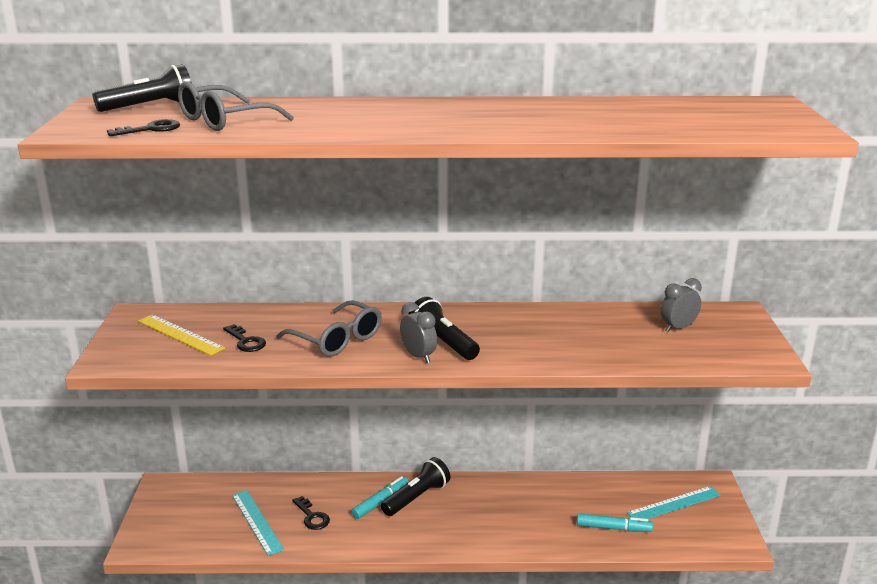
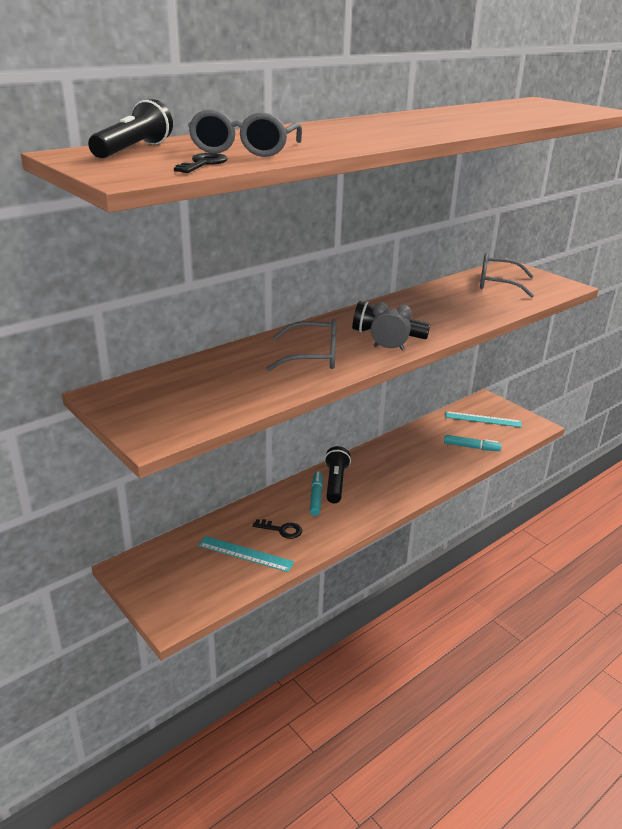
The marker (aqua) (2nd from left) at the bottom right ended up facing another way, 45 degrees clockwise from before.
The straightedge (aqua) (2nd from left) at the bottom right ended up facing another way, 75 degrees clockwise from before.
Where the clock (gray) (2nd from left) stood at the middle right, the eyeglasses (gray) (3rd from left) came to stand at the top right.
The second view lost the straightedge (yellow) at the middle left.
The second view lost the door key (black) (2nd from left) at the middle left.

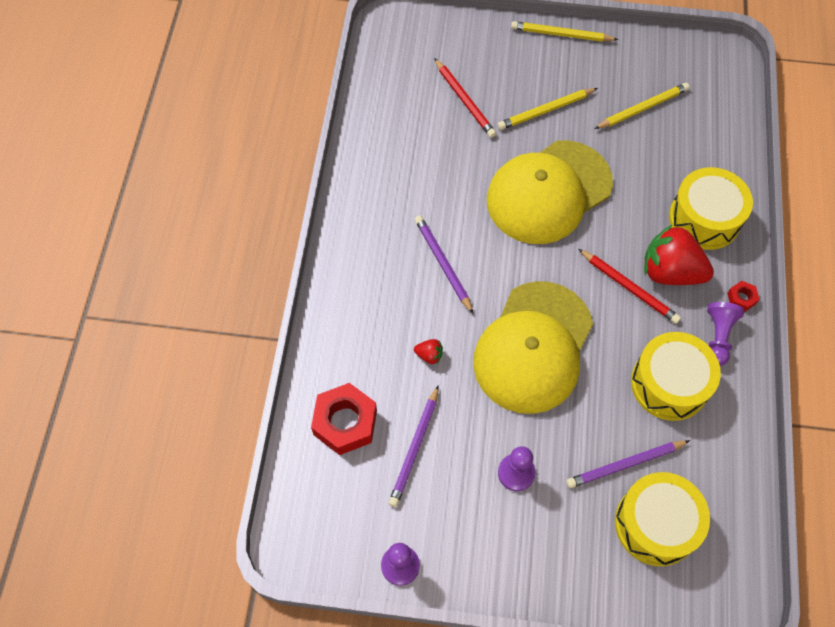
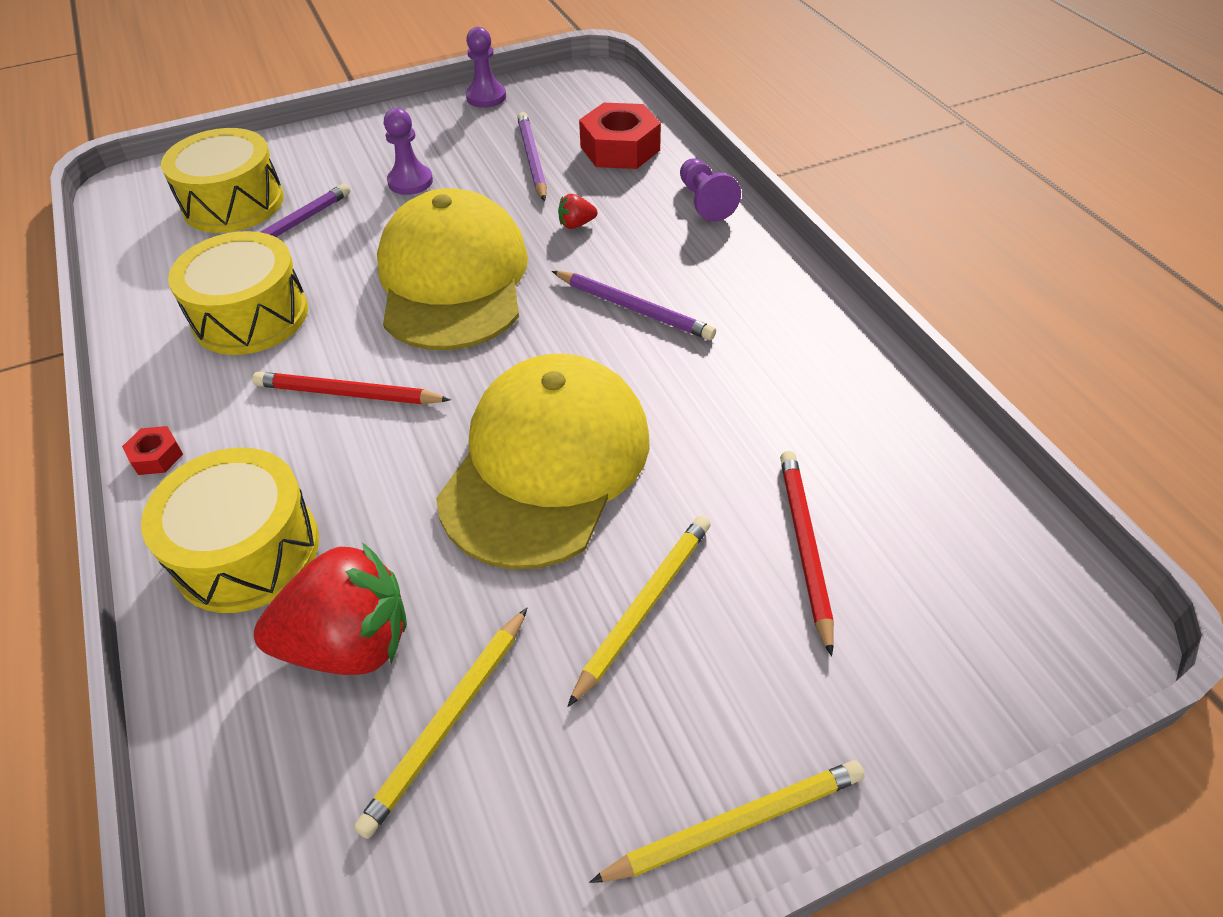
The toy strawberry (scarlet) (2nd from left in the first image) ended up elsewhere, having gone from the middle right to the middle left.
The chess pawn (violet) (3rd from left) ended up elsewhere, having gone from the middle right to the top centre.
The wooden pencil (scarlet) (1st from left in the first image) at the top centre ended up facing another way, 60 degrees clockwise from before.

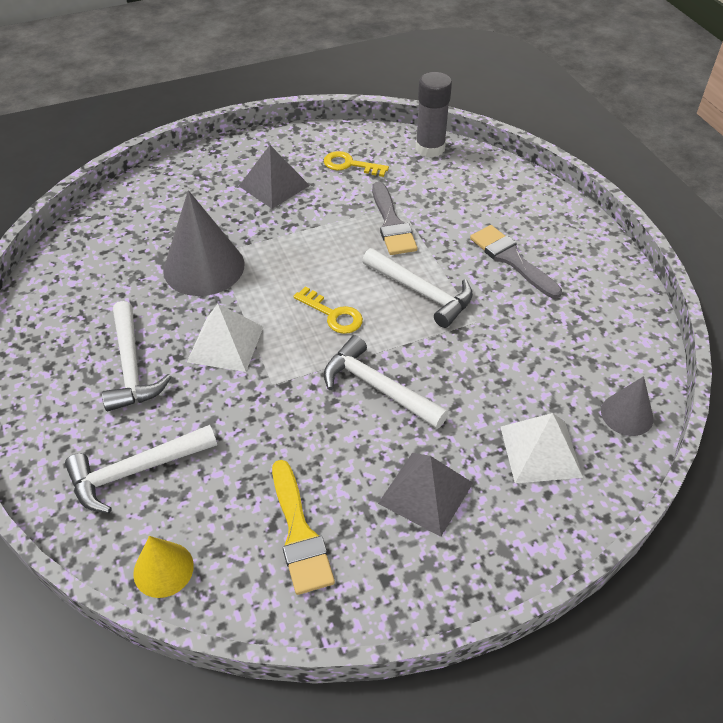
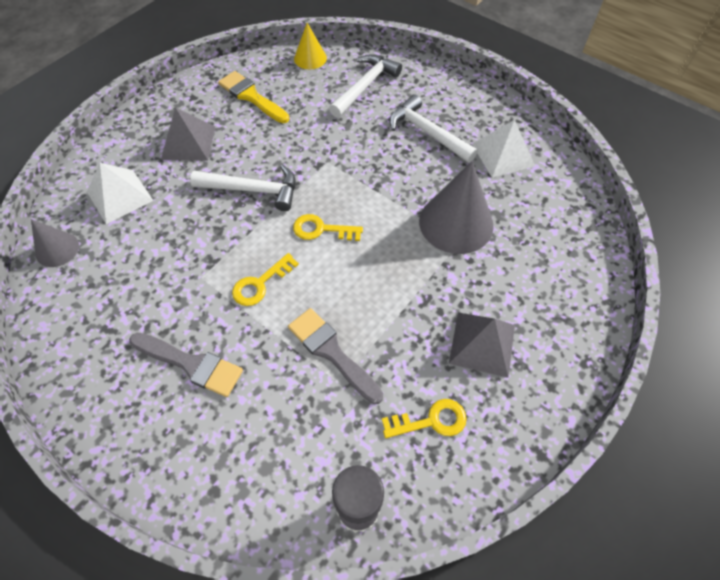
Where the carpenter's hammer (pure white) (4th from left) stood at the centre, the door key (yellow) (1st from left) came to stand at the centre.
The solid pyramid (pure white) (1st from left in the first image) ended up elsewhere, having gone from the middle left to the top right.

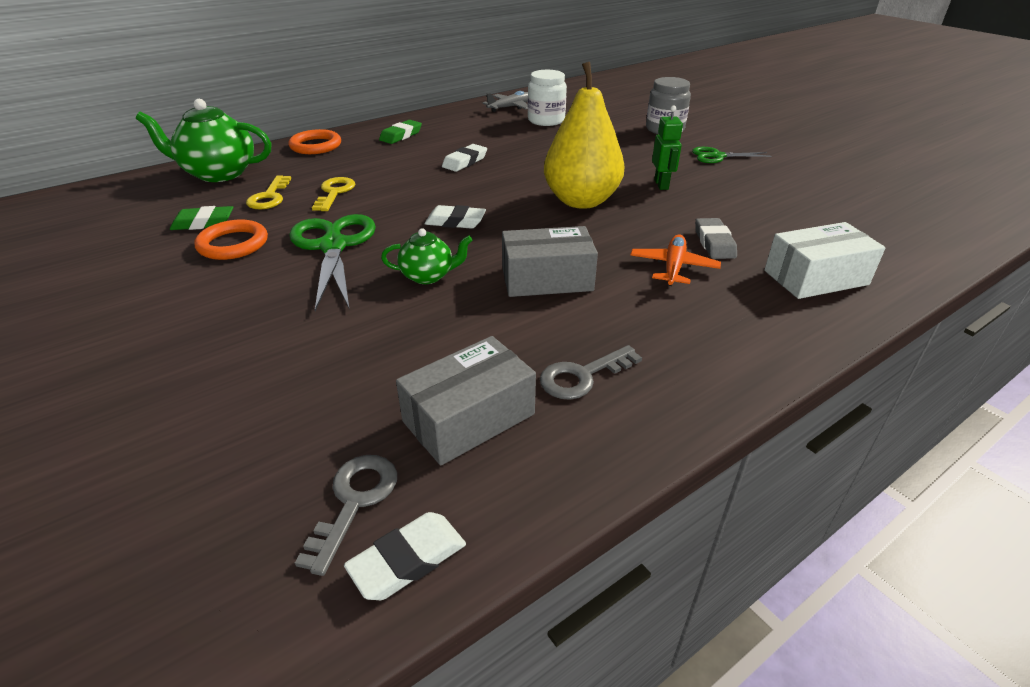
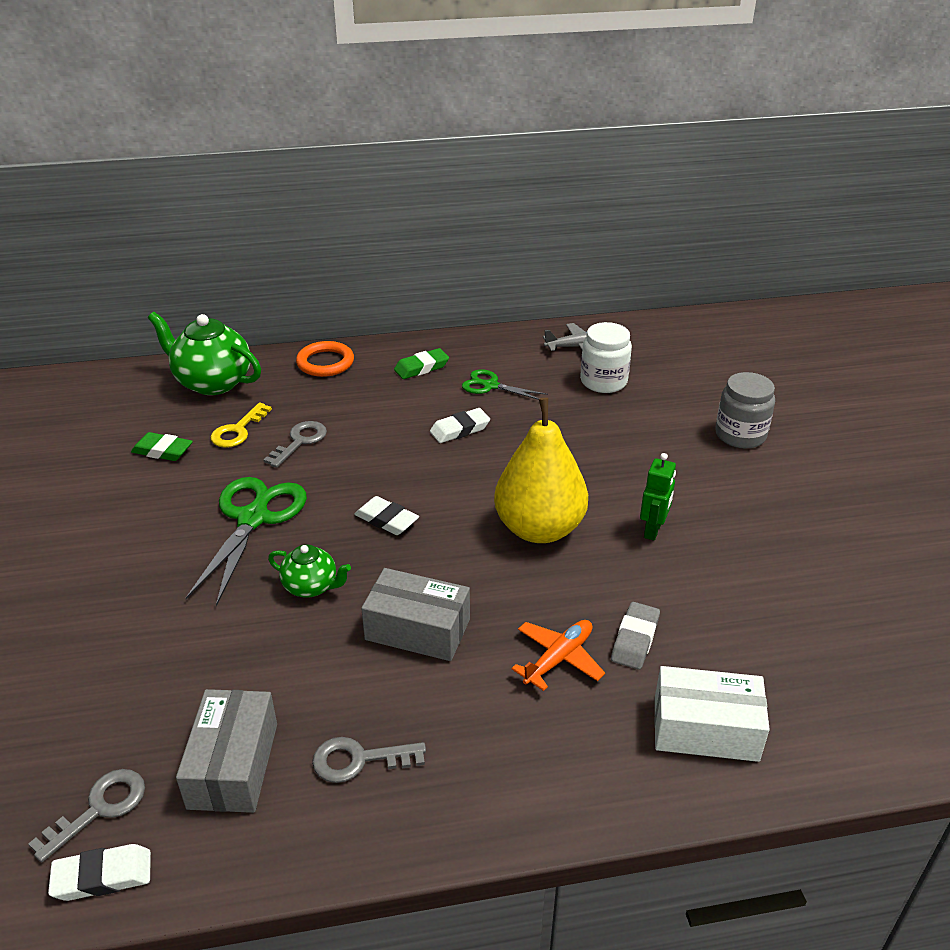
The parcel (gray) (1st from left) at the centre ended up facing another way, 75 degrees counterclockwise from before.
What was the door key (yellow) (2nd from left) at the top left turned into the door key (gray) (2nd from left) at the middle left.
The scissors (emerald) (2nd from left) ended up elsewhere, having gone from the top right to the centre.
The second view lost the torus (orange-coloured) (1st from left) at the middle left.

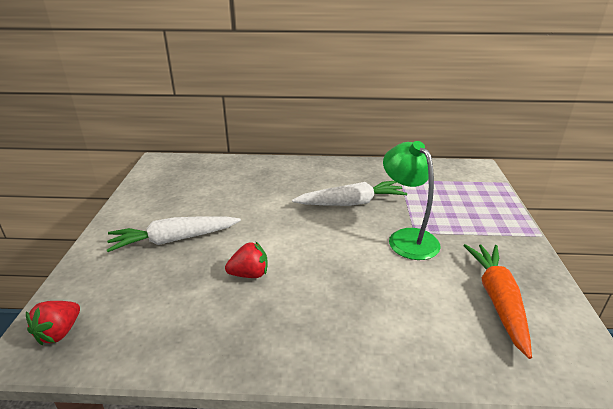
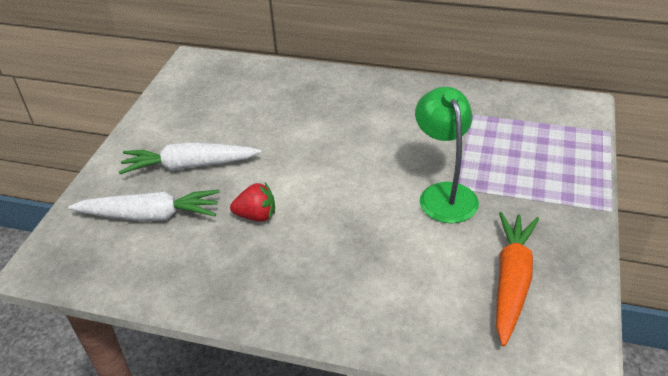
The toy carrot (pure white) (2nd from left in the first image) ended up elsewhere, having gone from the centre to the middle left.
The second view lost the toy strawberry (scarlet) (1st from left) at the bottom left.

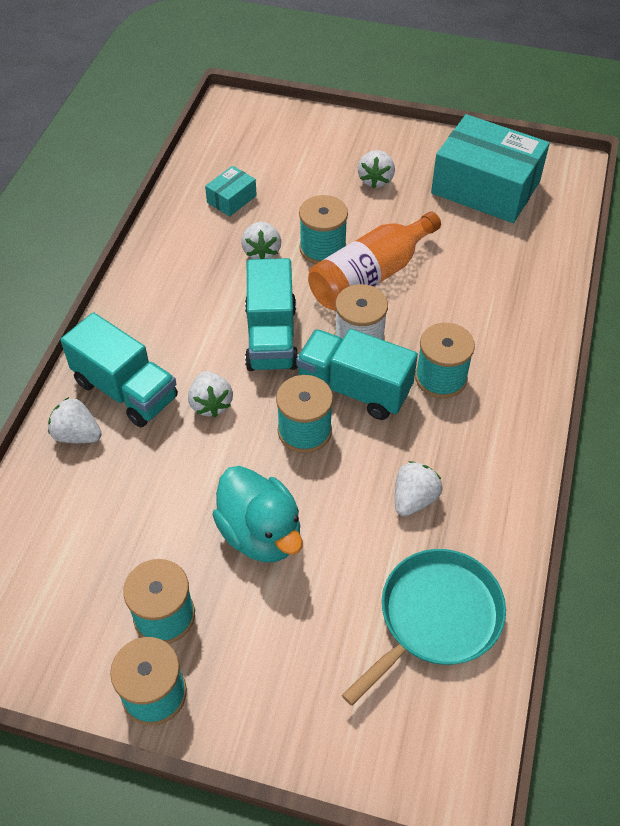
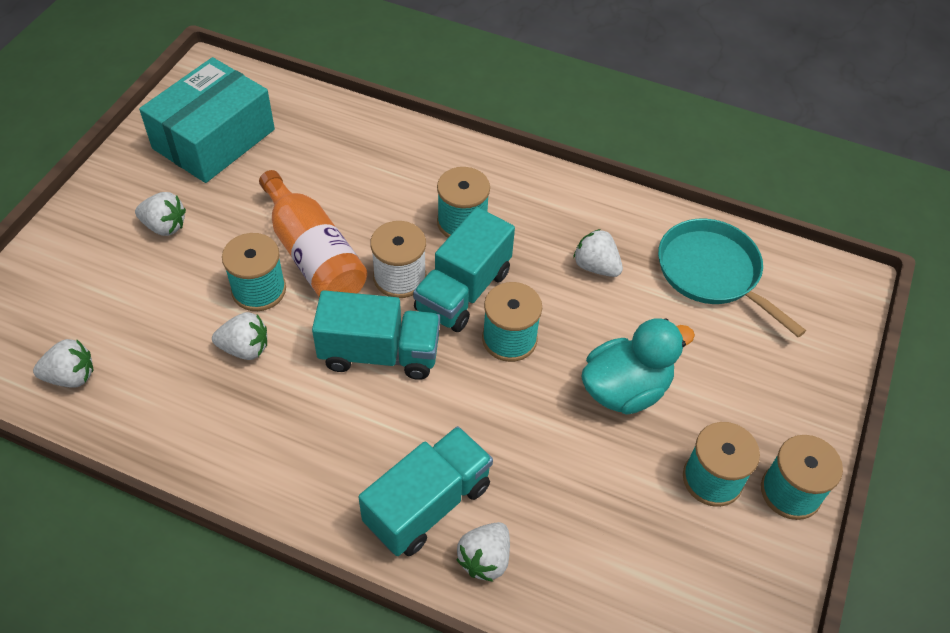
The toy strawberry (pure white) (2nd from left in the first image) ended up elsewhere, having gone from the centre to the middle left.
The second view lost the parcel (aqua) (1st from left) at the top centre.

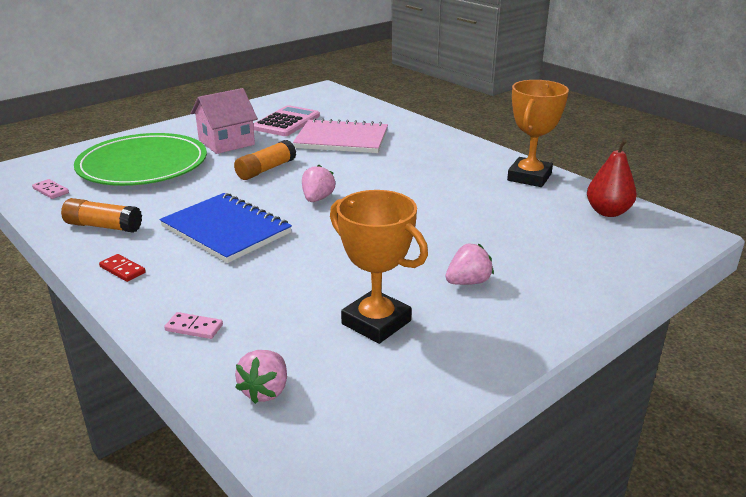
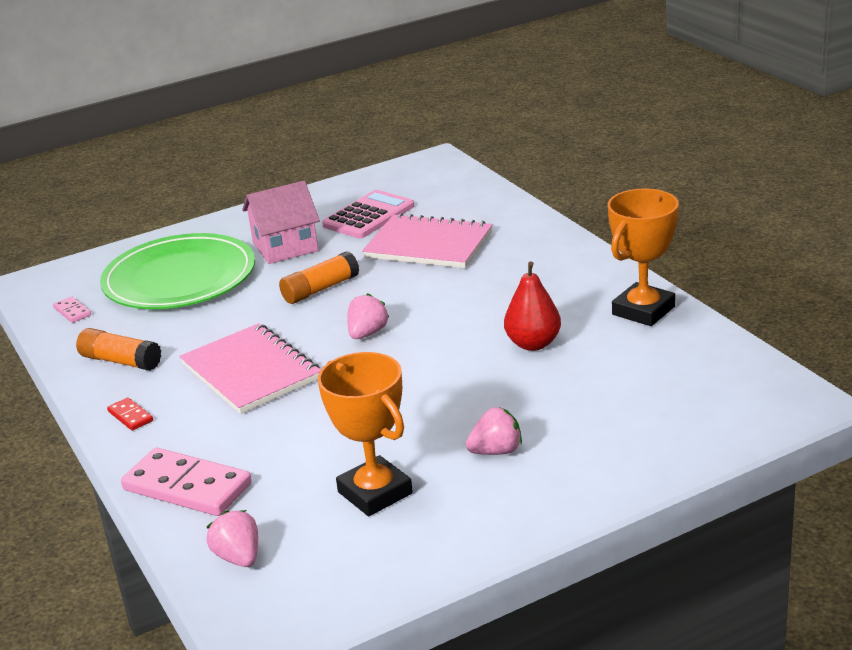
The size of the domino piece (rosy) (2nd from left) at the middle left changed by a factor of 2.20.
What was the notebook (blue) at the middle left turned into the notebook (rosy) (1st from left) at the middle left.
The toy strawberry (rosy) (1st from left) at the bottom centre ended up facing another way, 120 degrees clockwise from before.
The pear fruit (scarlet) ended up elsewhere, having gone from the middle right to the centre.

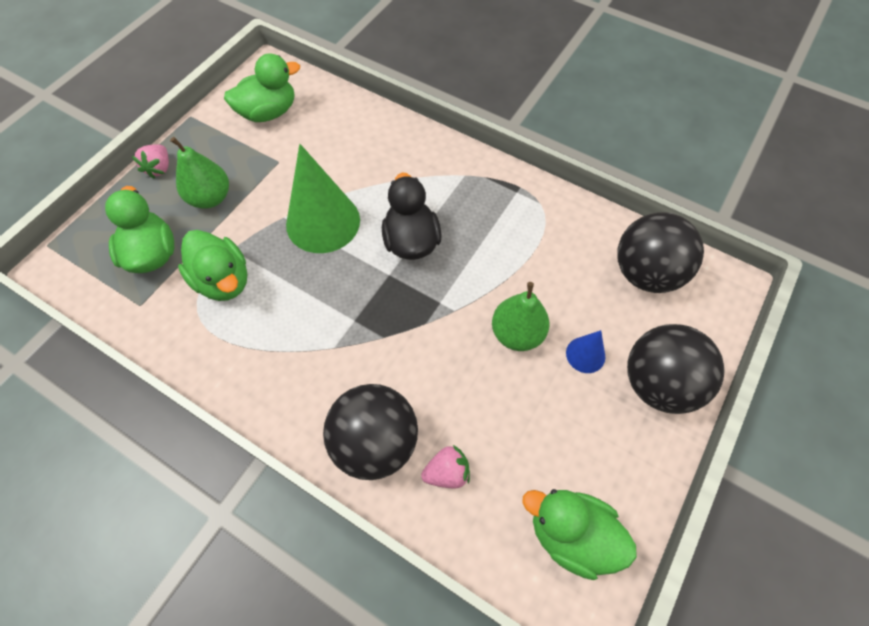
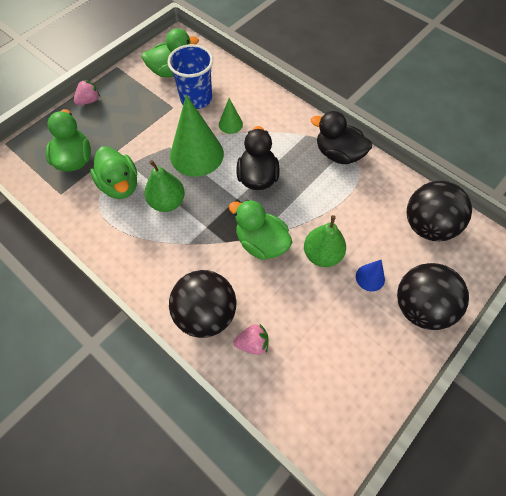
The toy strawberry (rosy) (1st from left) at the top left ended up facing another way, 150 degrees counterclockwise from before.
The pear fruit (emerald) (1st from left) ended up elsewhere, having gone from the top left to the middle left.
The second view gained the tumbler (blue) at the top centre.
The second view gained the cone shape (emerald) (2nd from left) at the top centre.
The rubber duck (emerald) (4th from left) ended up elsewhere, having gone from the bottom centre to the centre.
The second view gained the rubber duck (black) (2nd from left) at the top right.

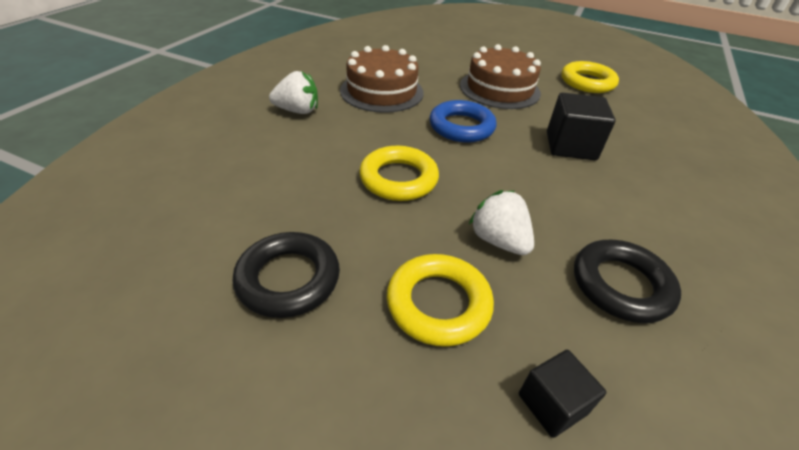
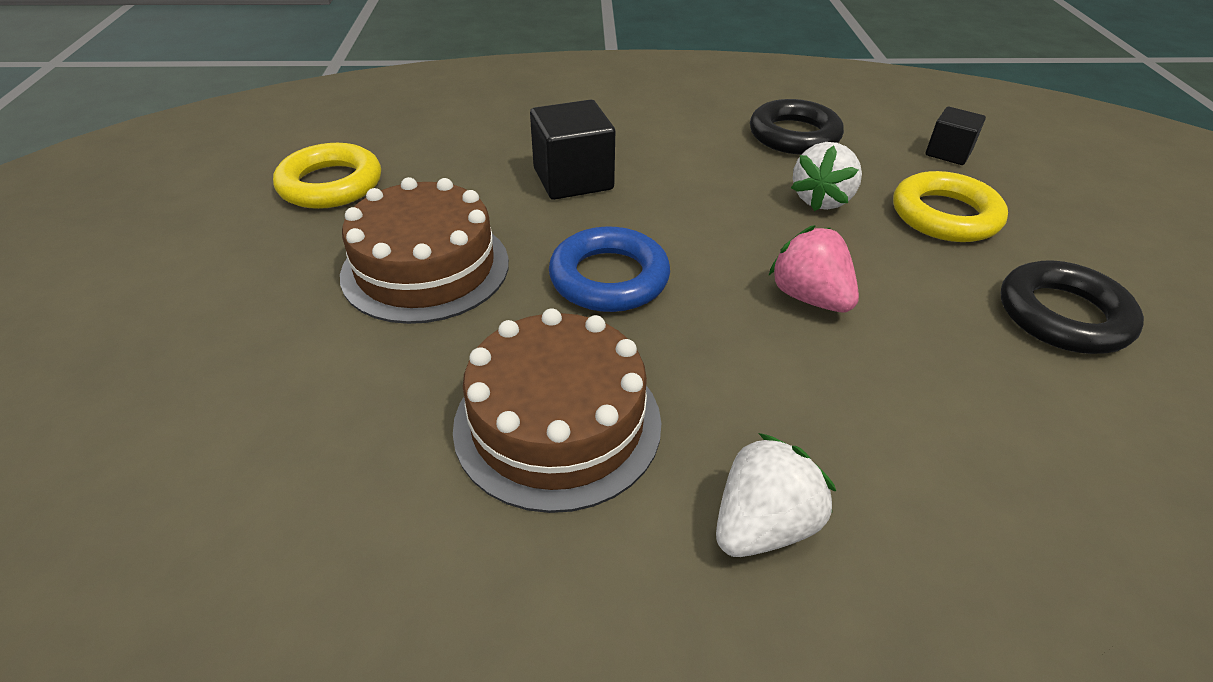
The toy strawberry (pure white) (1st from left) at the top centre ended up facing another way, 75 degrees clockwise from before.
Where the torus (yellow) (1st from left) stood at the centre, the toy strawberry (rosy) came to stand at the middle right.

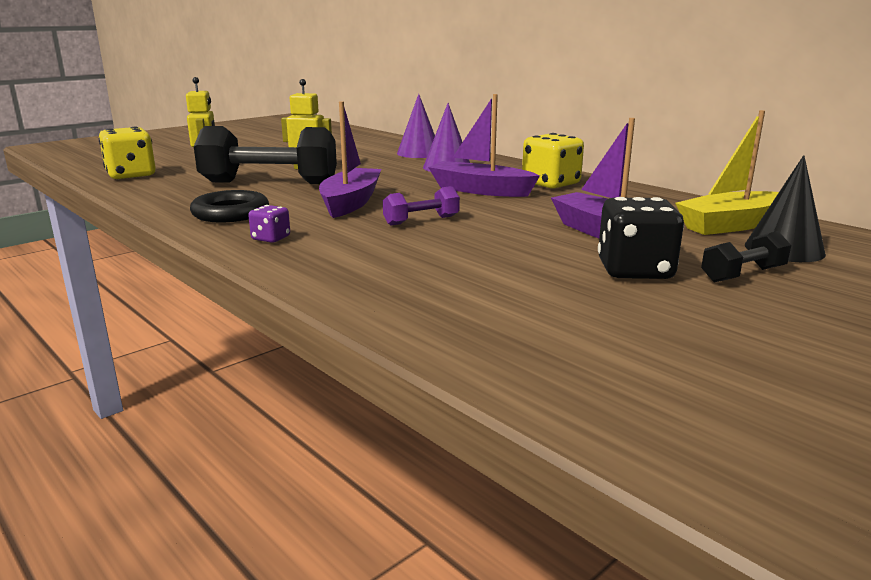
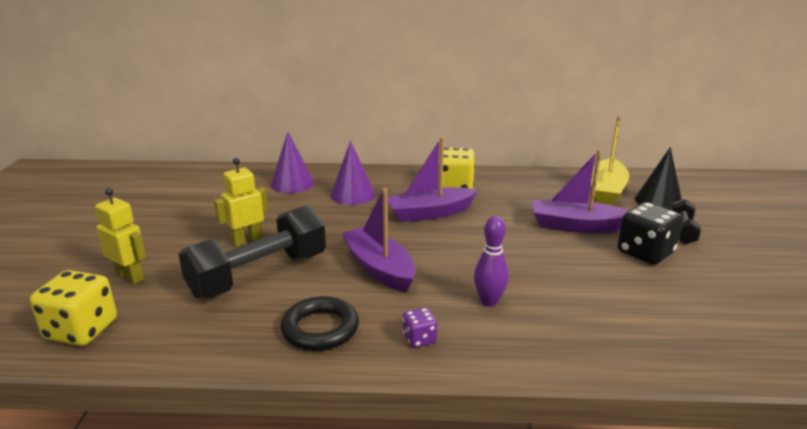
The second view gained the skittle (violet) at the centre.
The second view lost the hand weight (violet) at the centre.

